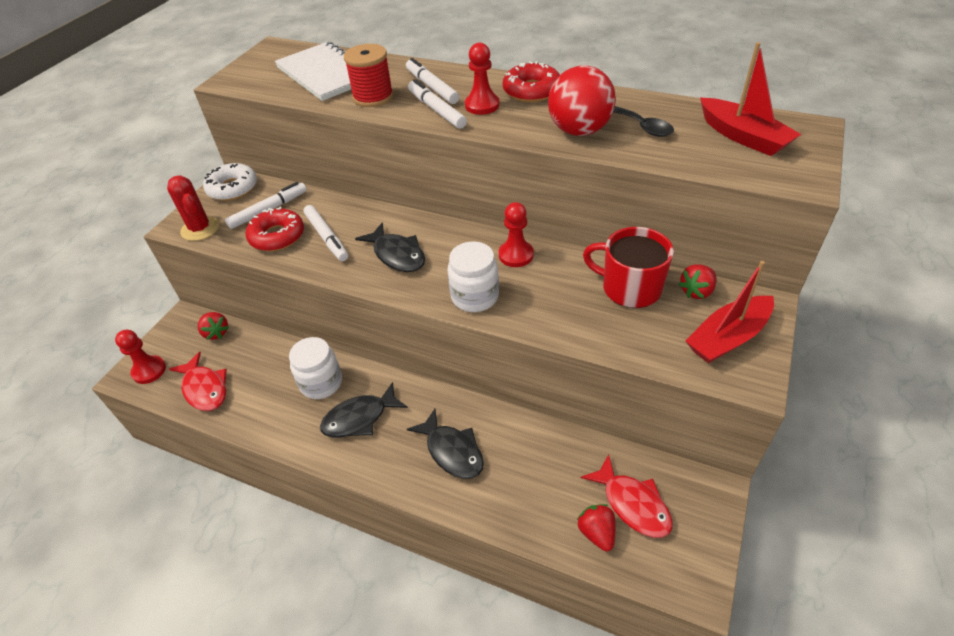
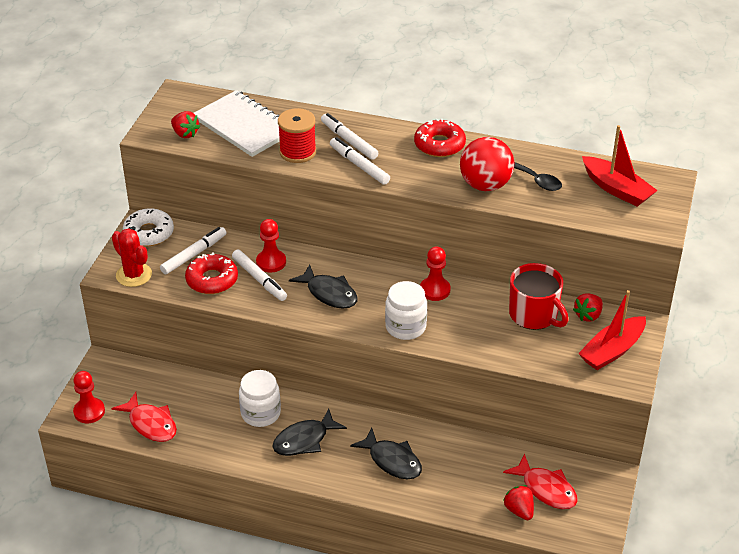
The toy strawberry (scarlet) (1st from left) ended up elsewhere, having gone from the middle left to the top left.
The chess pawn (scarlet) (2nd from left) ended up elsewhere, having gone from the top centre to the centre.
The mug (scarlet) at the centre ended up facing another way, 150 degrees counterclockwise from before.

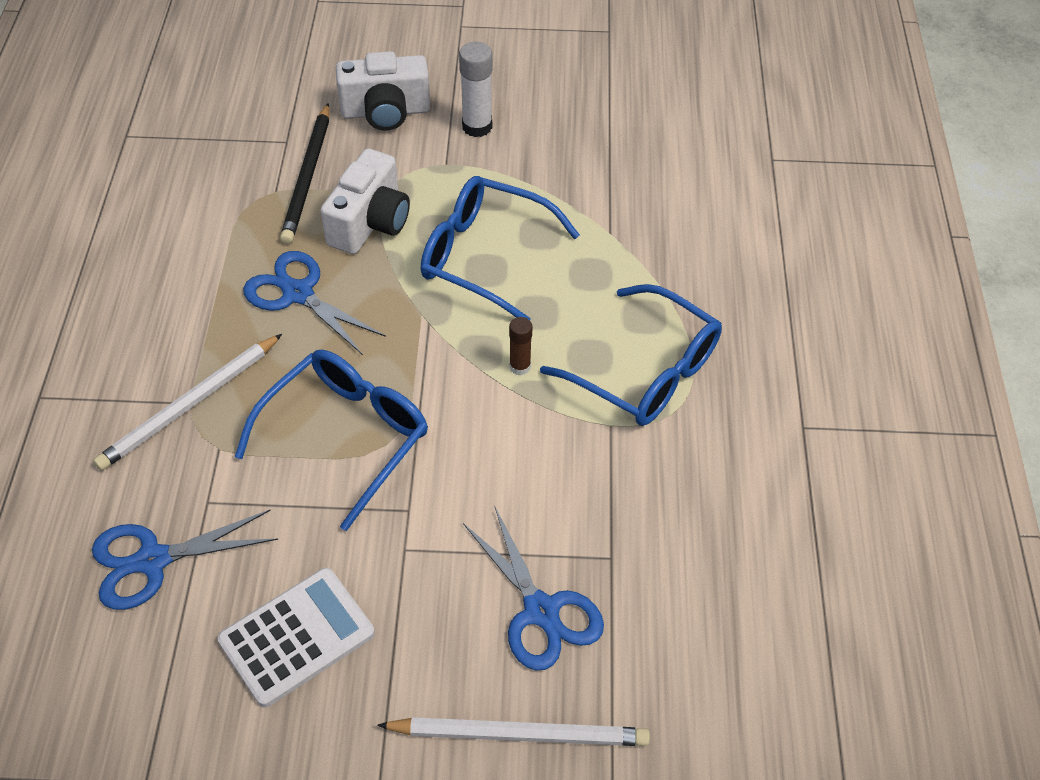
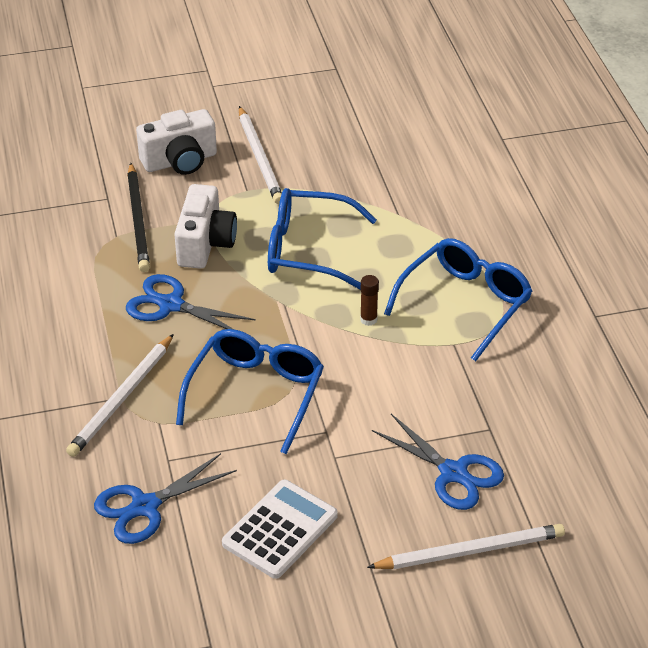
Where the stick of glue (pure white) stood at the top centre, the wooden pencil (pure white) (2nd from left) came to stand at the top centre.
The eyeglasses (blue) (3rd from left) at the centre ended up facing another way, 75 degrees counterclockwise from before.

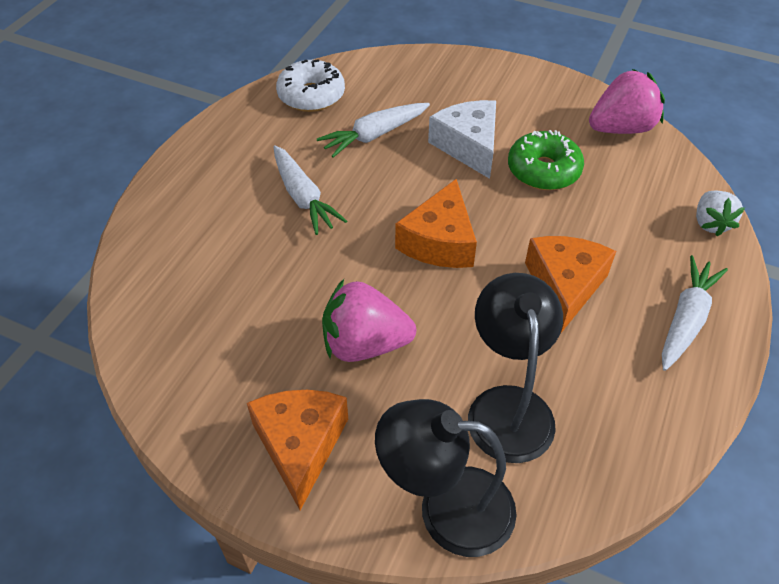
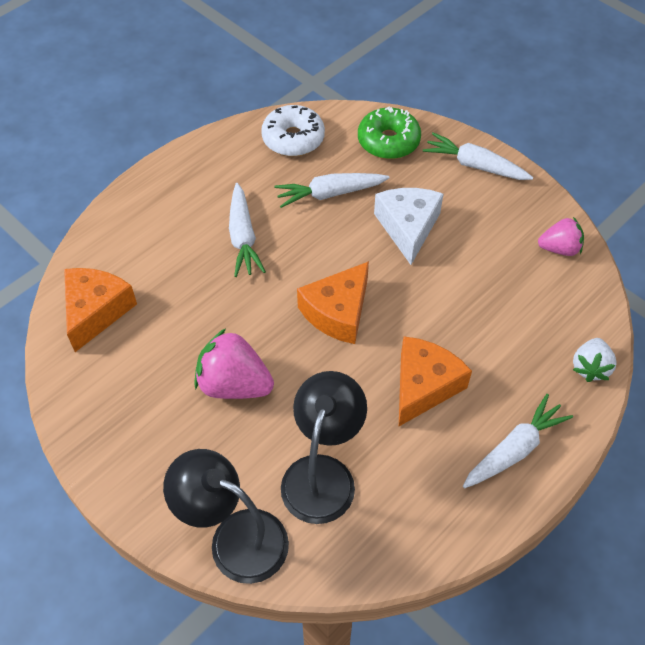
The piece of cheese (orange-coloured) (1st from left) ended up elsewhere, having gone from the bottom centre to the middle left.
The doughnut (emerald) ended up elsewhere, having gone from the top right to the top centre.
The second view gained the toy carrot (pure white) (3rd from left) at the top right.
The size of the toy strawberry (rosy) (2nd from left) at the top right changed by a factor of 0.62.

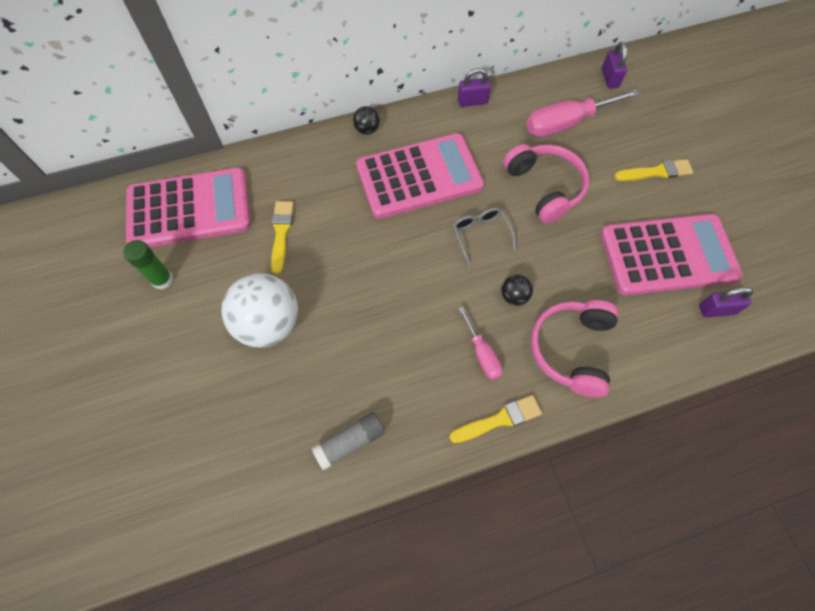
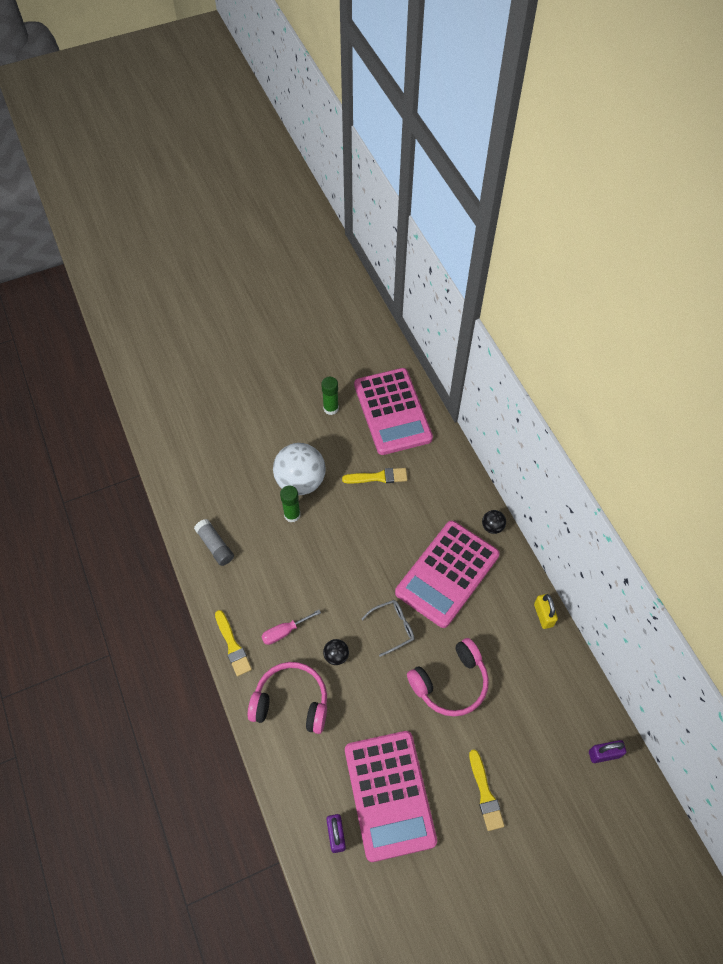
The second view gained the stick of glue (emerald) (1st from left) at the centre.
The calculator (rosy) (2nd from left in the first image) at the top centre ended up facing another way, 60 degrees clockwise from before.
What was the small lock (violet) (1st from left) at the top centre turned into the small lock (yellow) at the middle right.
The second view lost the flat screwdriver (rosy) (2nd from left) at the top right.

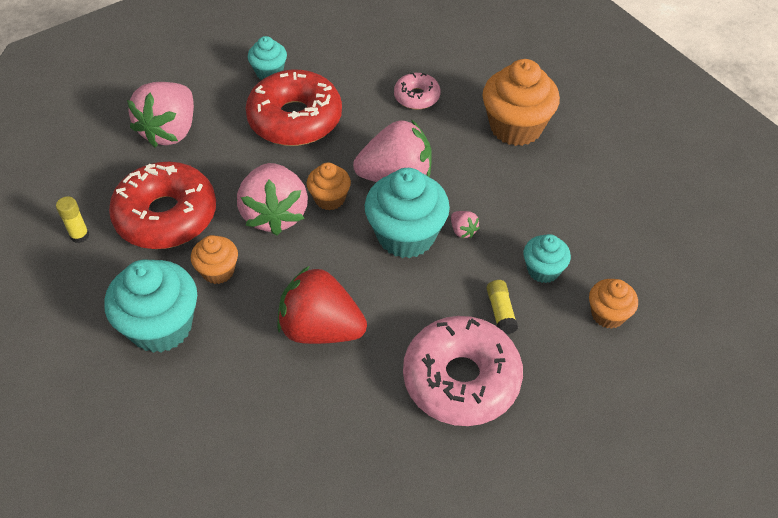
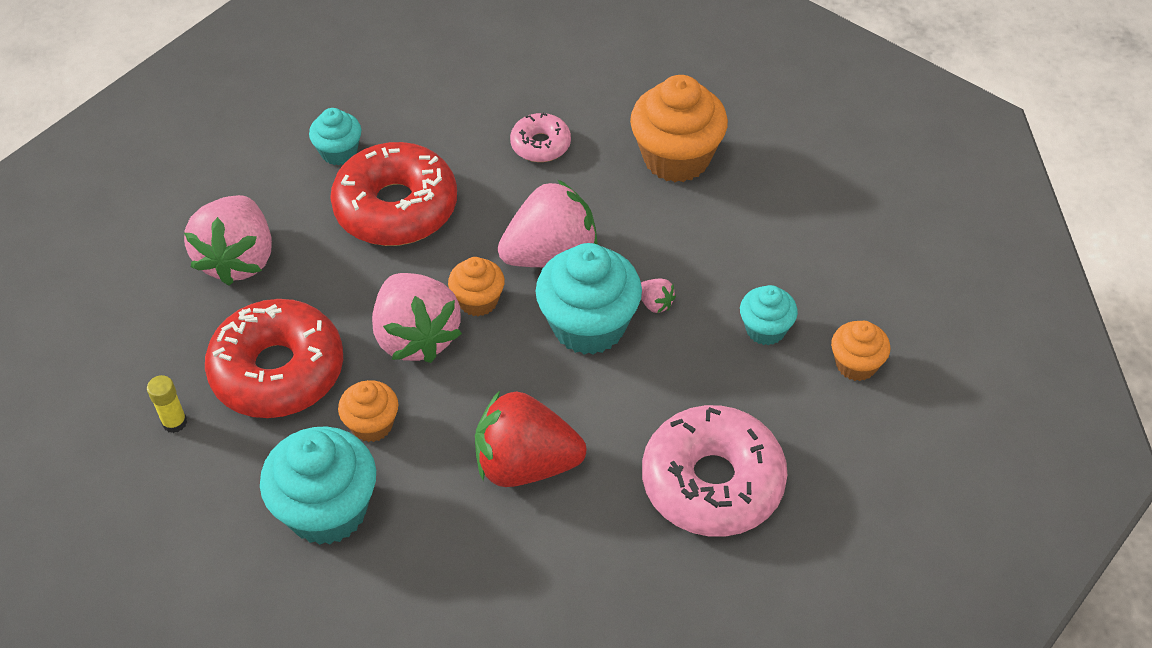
The second view lost the stick of glue (yellow) (2nd from left) at the centre.

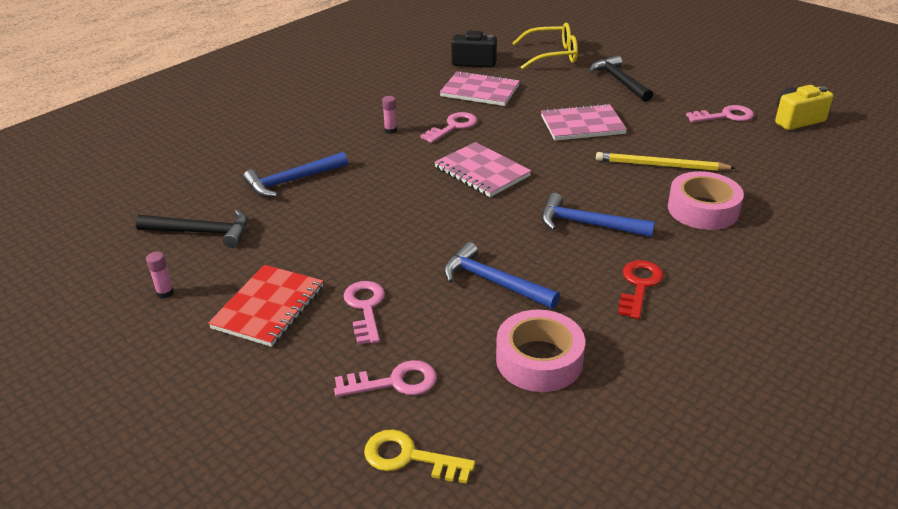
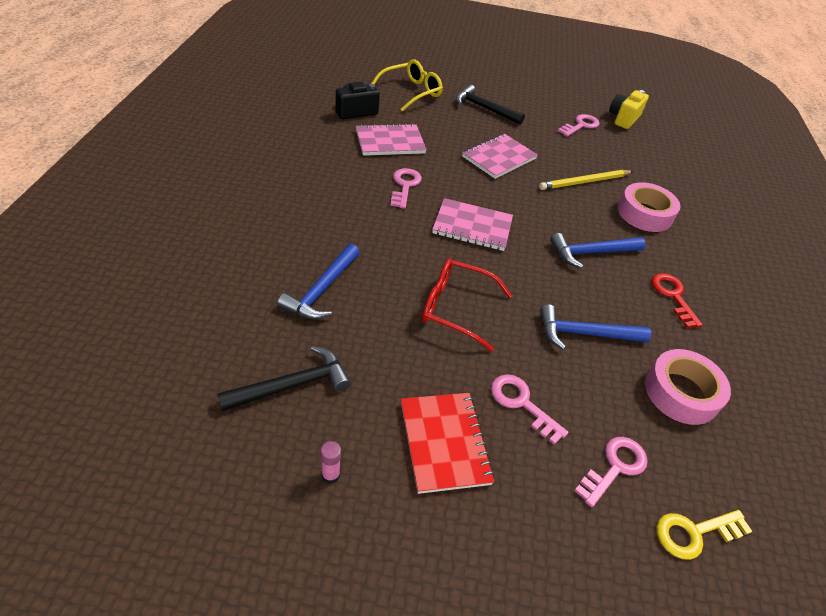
The second view gained the eyeglasses (scarlet) at the centre.
The second view lost the stick of glue (rosy) (2nd from left) at the top centre.

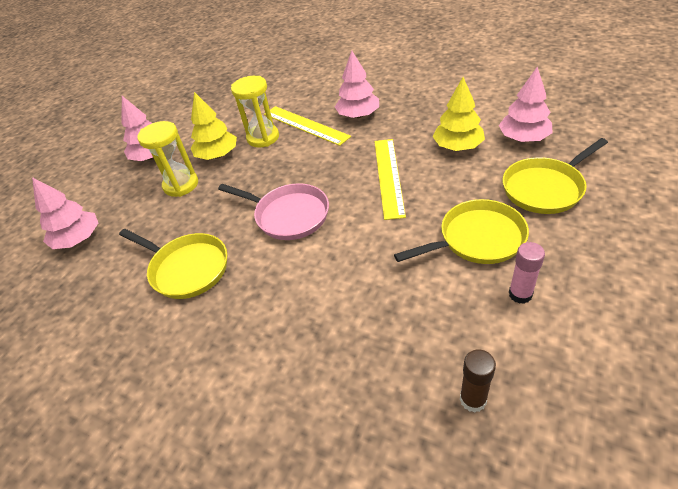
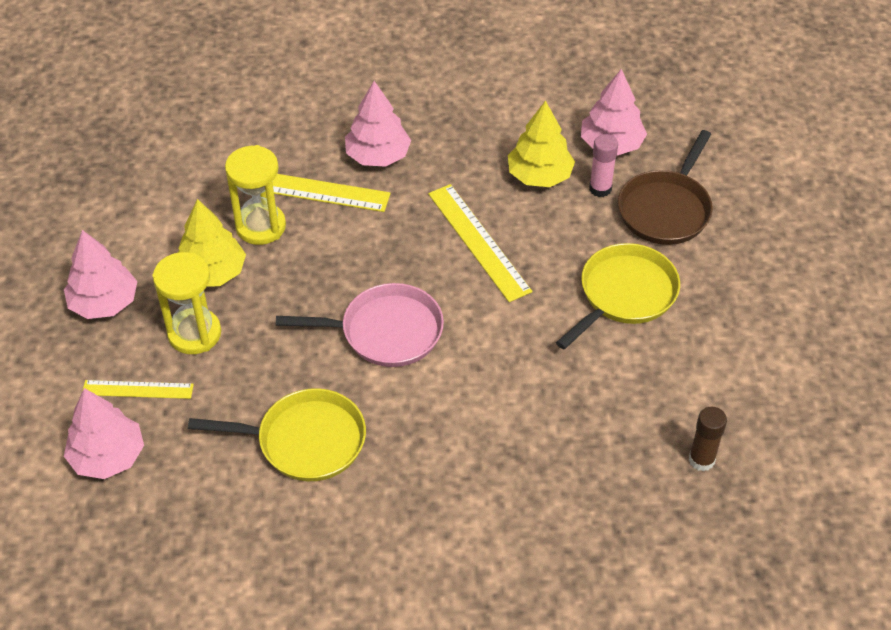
The second view gained the straightedge (yellow) (1st from left) at the middle left.
The stick of glue (rosy) ended up elsewhere, having gone from the middle right to the top right.
What was the pan (yellow) (3rd from left) at the middle right turned into the pan (dark brown) at the top right.

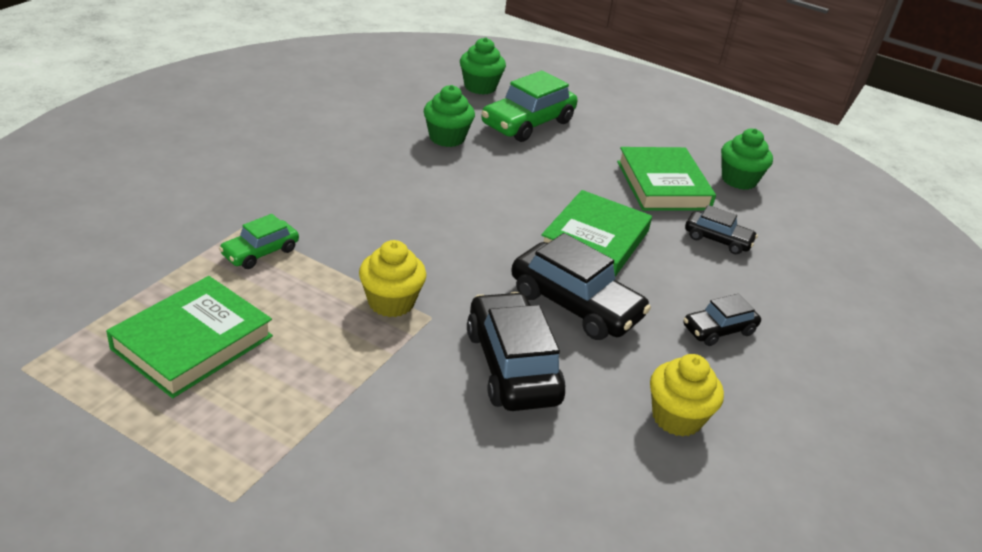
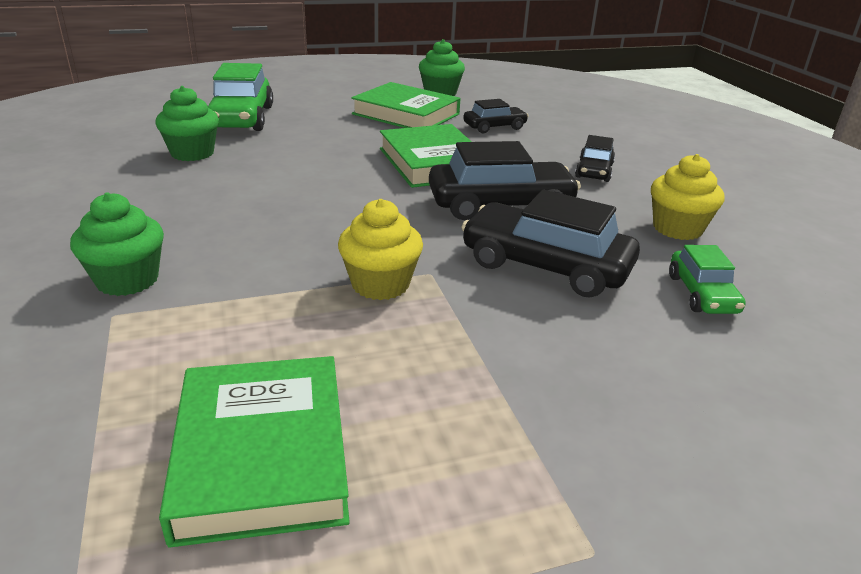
The cupcake (emerald) (2nd from left in the first image) ended up elsewhere, having gone from the top centre to the middle left.
The car (emerald) (1st from left in the first image) ended up elsewhere, having gone from the middle left to the middle right.

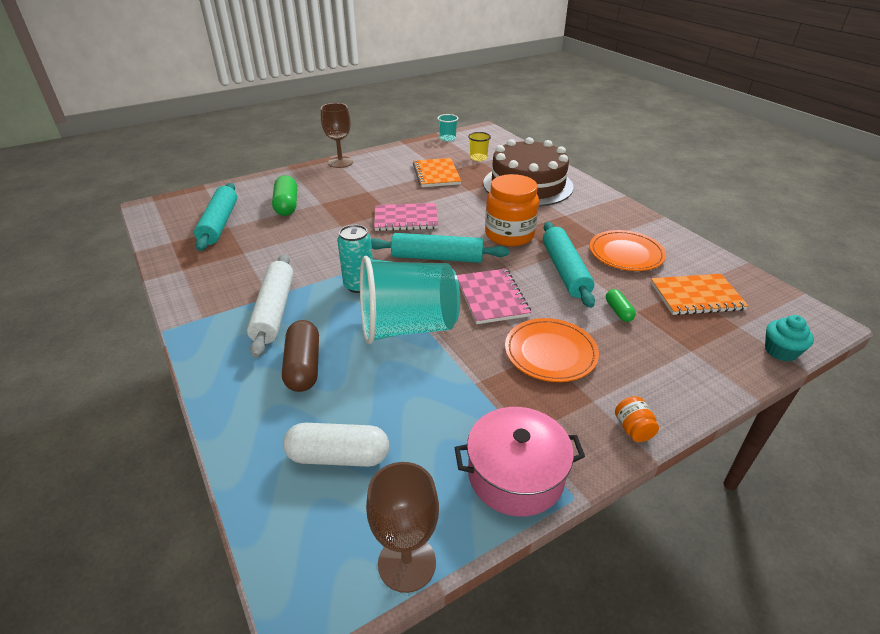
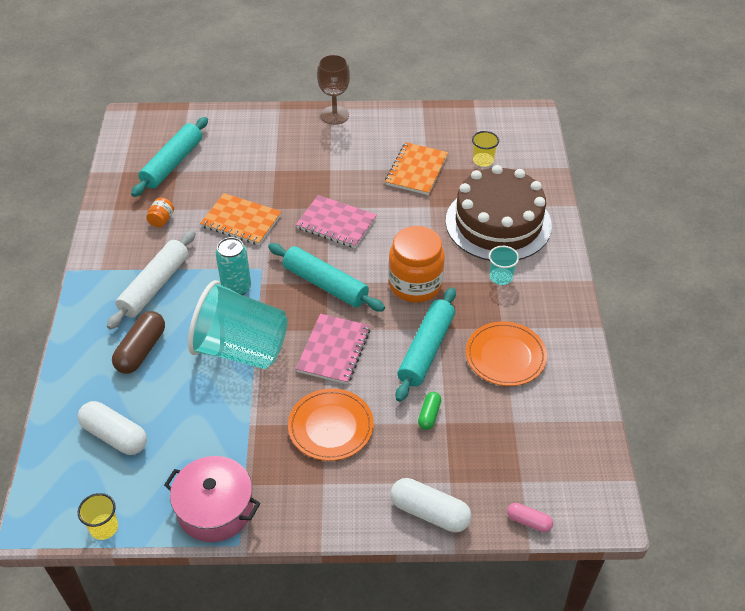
Where the chalice (dark brown) (2nd from left) stood at the bottom centre, the tumbler (yellow) (1st from left) came to stand at the bottom left.
The preserve jar (orange-coloured) (2nd from left in the first image) ended up elsewhere, having gone from the middle right to the middle left.
The notebook (orange-coloured) (2nd from left in the first image) ended up elsewhere, having gone from the middle right to the middle left.
The second view gained the pill shape (pure white) (2nd from left) at the bottom centre.
The tumbler (aqua) (2nd from left) ended up elsewhere, having gone from the top centre to the middle right.
Where the cupcake (aqua) stood at the middle right, the pill shape (rosy) came to stand at the bottom right.
The second view lost the pill shape (emerald) (1st from left) at the top left.

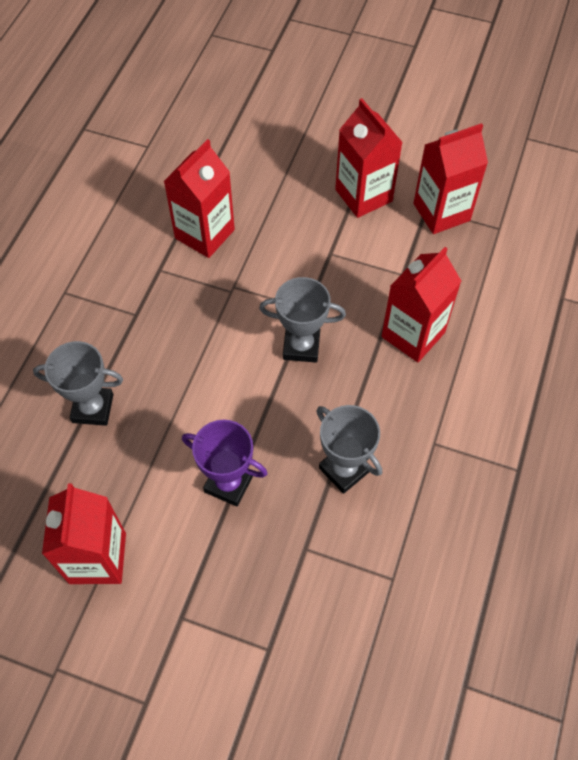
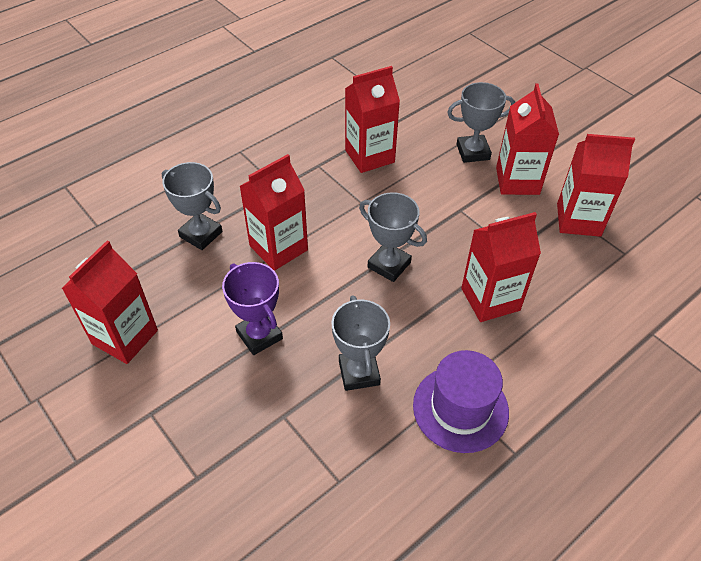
The second view gained the carton (scarlet) (2nd from left) at the centre.
The second view gained the top hat (violet) at the bottom centre.
The second view gained the prize cup (gray) (4th from left) at the top right.

